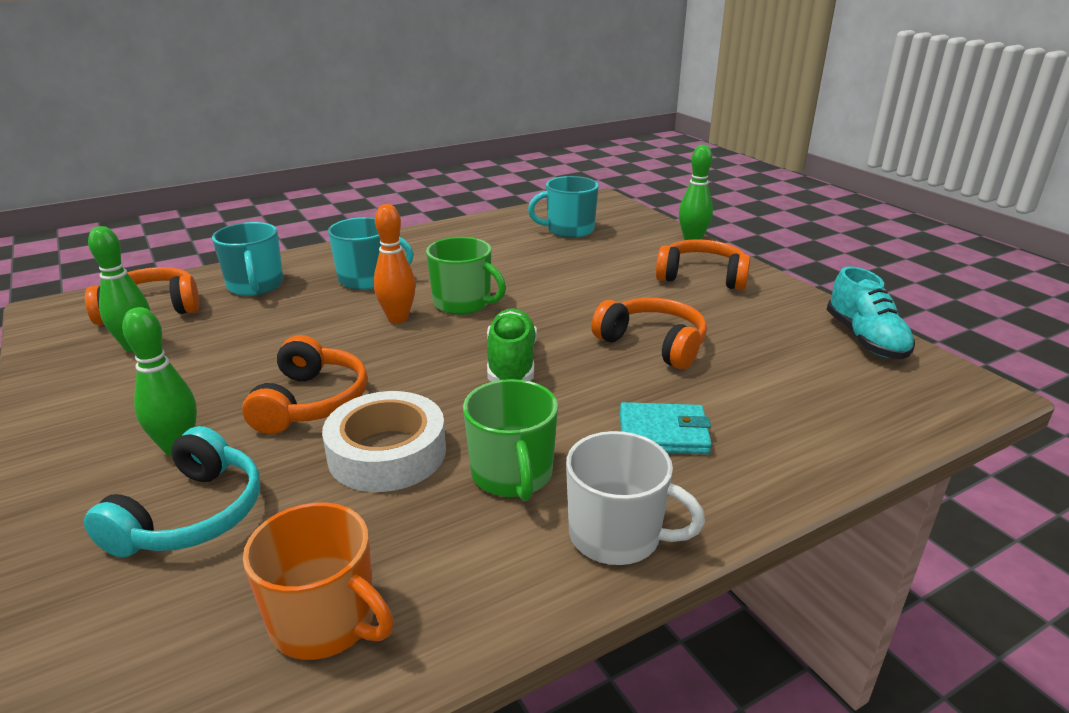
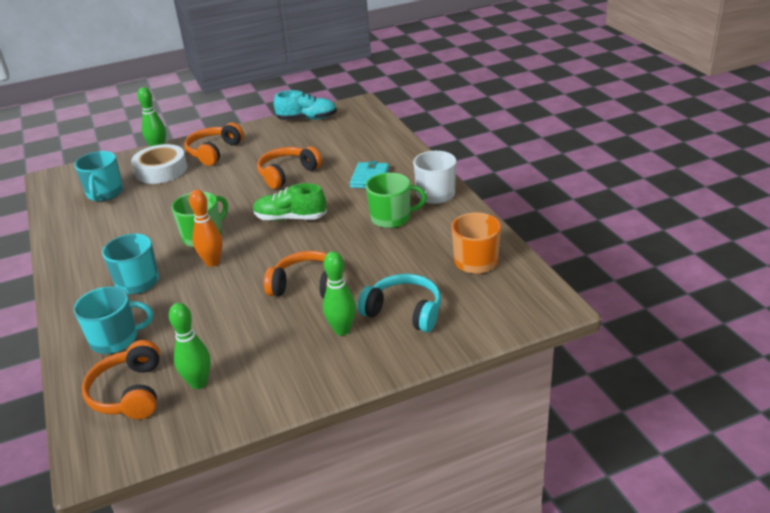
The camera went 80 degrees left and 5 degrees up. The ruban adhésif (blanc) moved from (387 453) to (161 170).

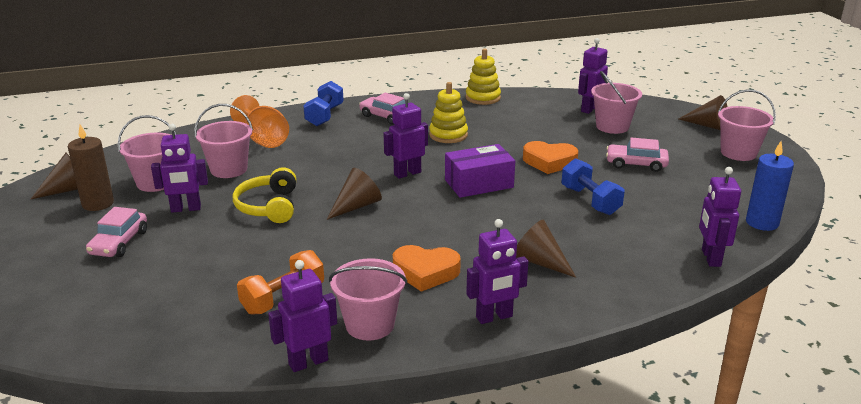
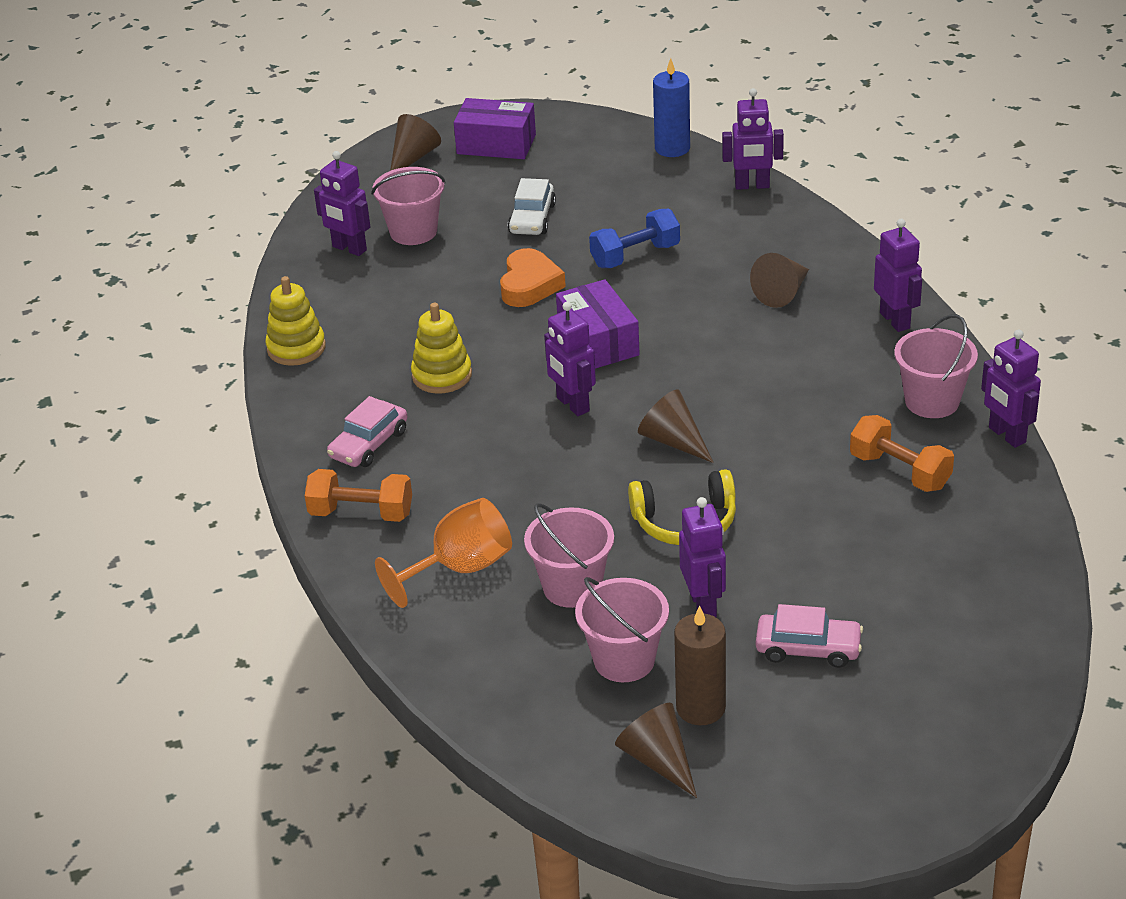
The camera went 90 degrees left and 10 degrees up. The cœur (orange) at (425 272) disappeared. The seau (rose) at (738 153) was replaced by the boîte (violet) at (496 144). The haltère (bleu) at (324 116) became the haltère (orange) at (361 513). The voiture (rose) at (636 164) became the voiture (blanc) at (532 219).

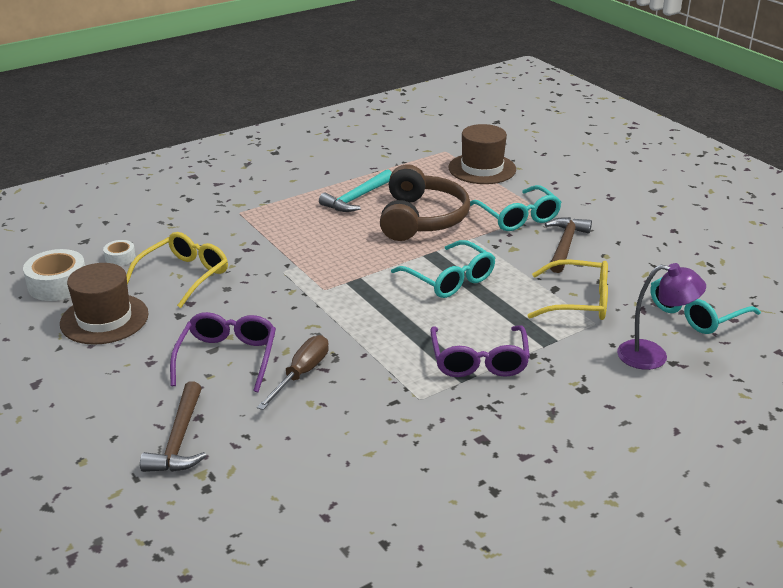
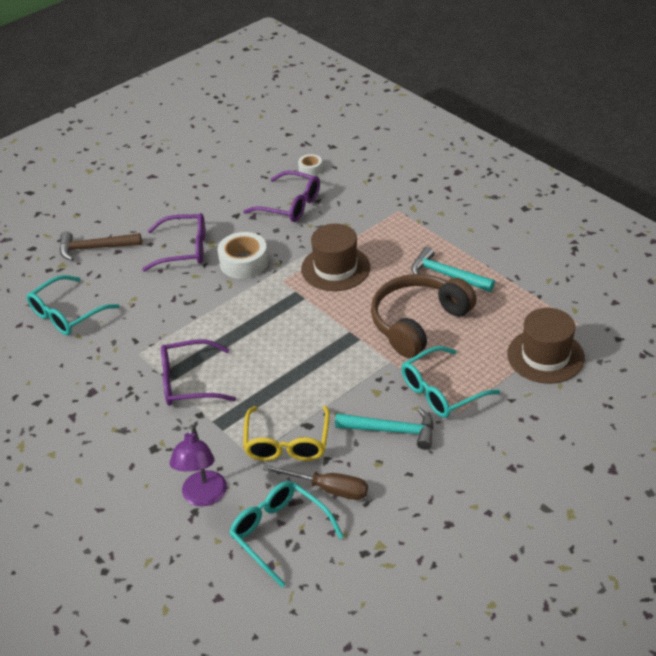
The camera went 85 degrees right and 10 degrees up. The ruban adhésif (blanc) moved from (58 284) to (244 262). The chapeau (marron) moved from (104 319) to (335 268). The tournevis (marron) moved from (301 374) to (328 489). The lunettes (turquoise) moved from (449 279) to (67 314). The lunettes (jaune) at (184 276) became the lunettes (violet) at (290 205). The marteau (marron) at (565 245) became the marteau (turquoise) at (391 430). The casque audio (marron) at (421 219) turned 135 degrees clockwise.

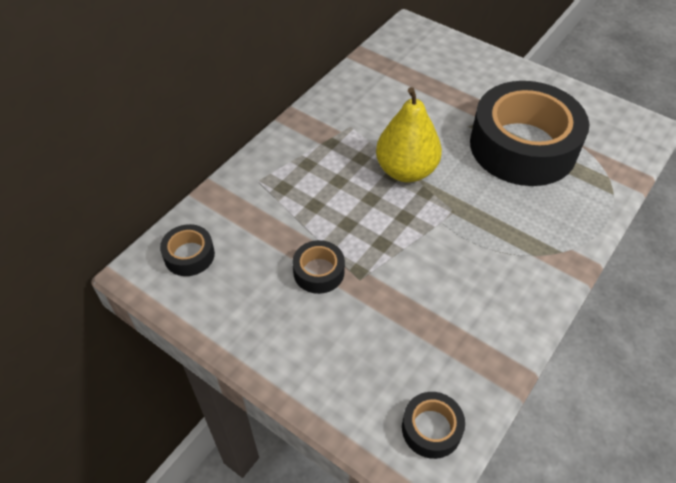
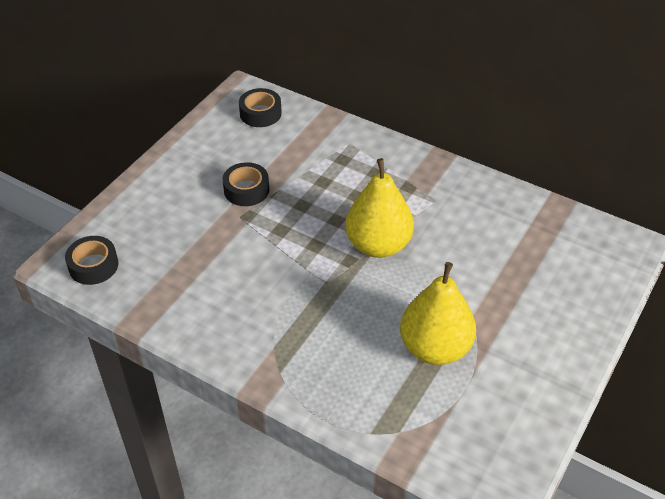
The camera went 85 degrees right and 5 degrees down. The ruban adhésif (noir) at (523 146) was replaced by the poire (jaune) at (435 348).

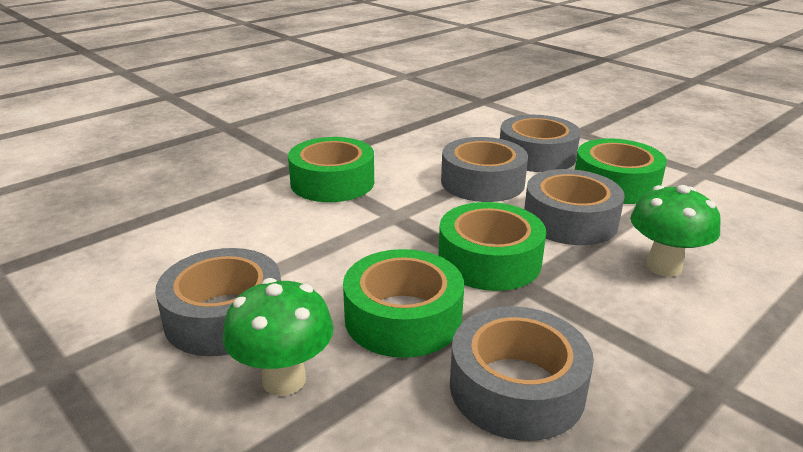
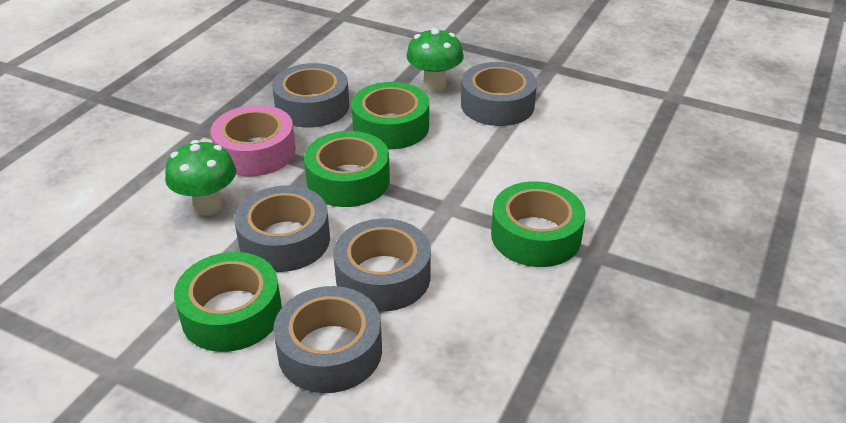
The camera went 160 degrees right and 10 degrees up. The ruban adhésif (rose) at (255 152) appeared.

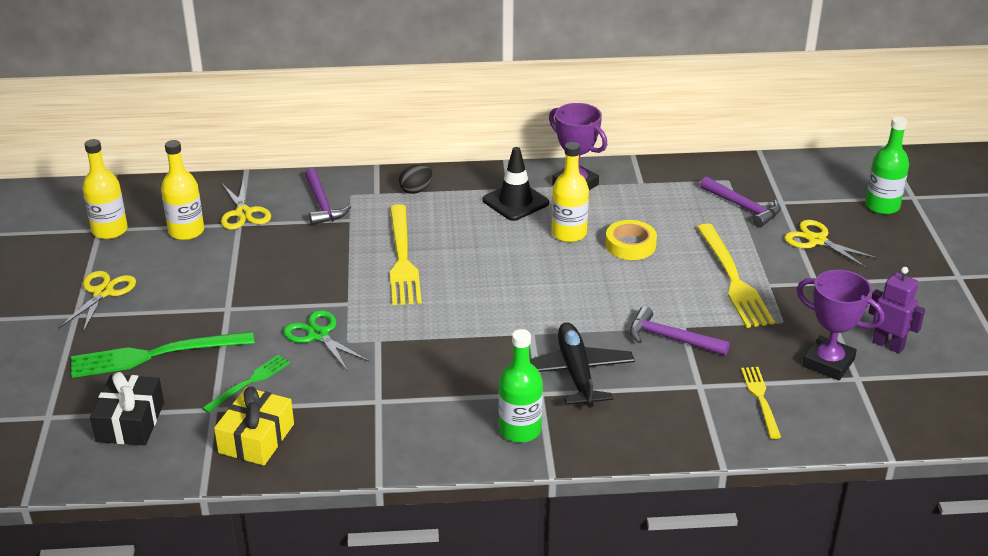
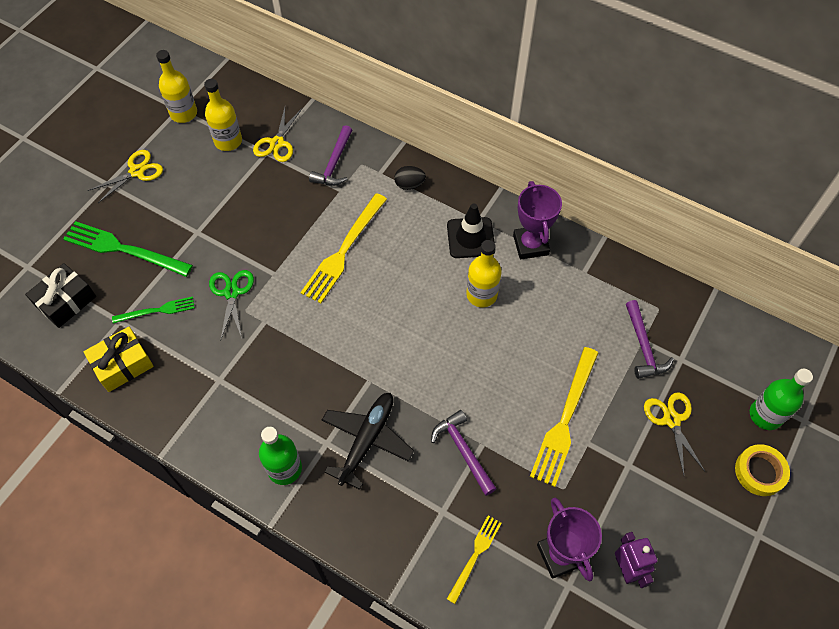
The camera went 35 degrees right and 25 degrees up. The ruban adhésif (jaune) moved from (630 245) to (759 472).

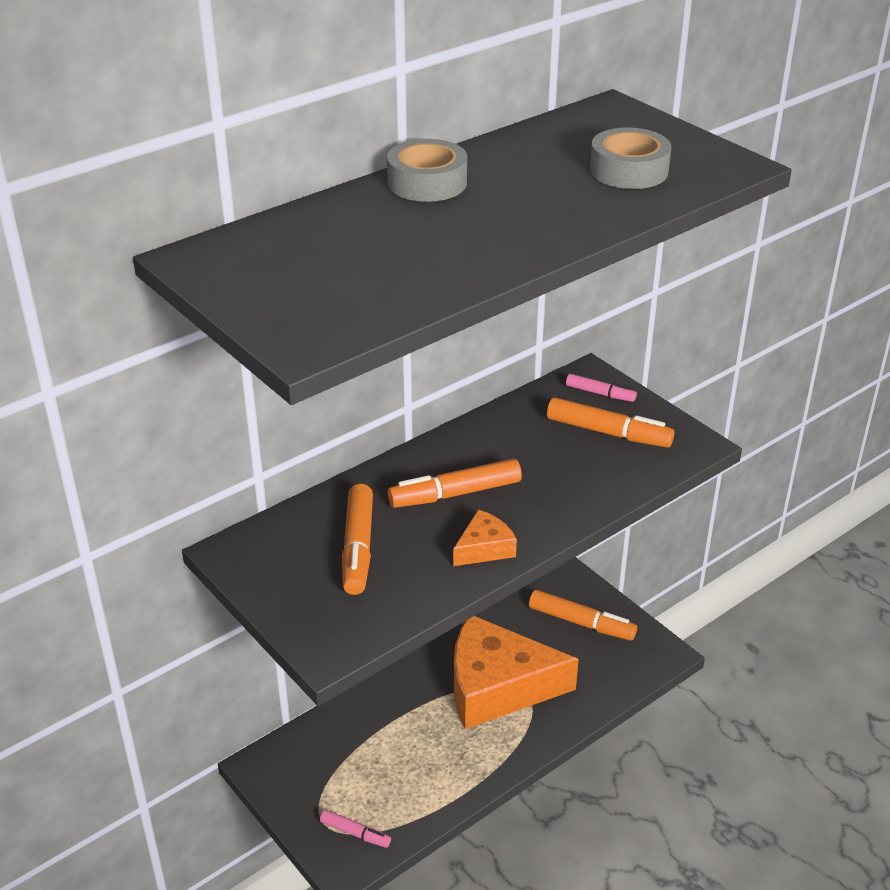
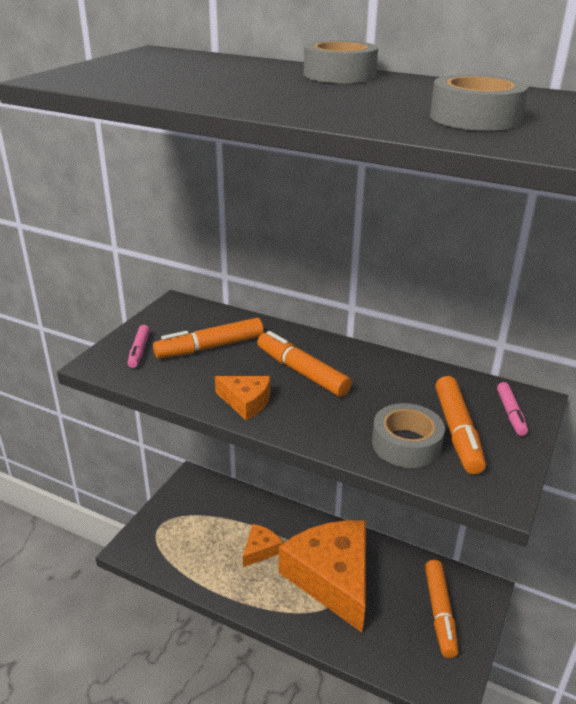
The camera went 65 degrees right and 5 degrees down. The fromage (orange) at (260 550) appeared. The ruban adhésif (gris) at (406 444) appeared. The feutre (rose) moved from (355 833) to (139 351).

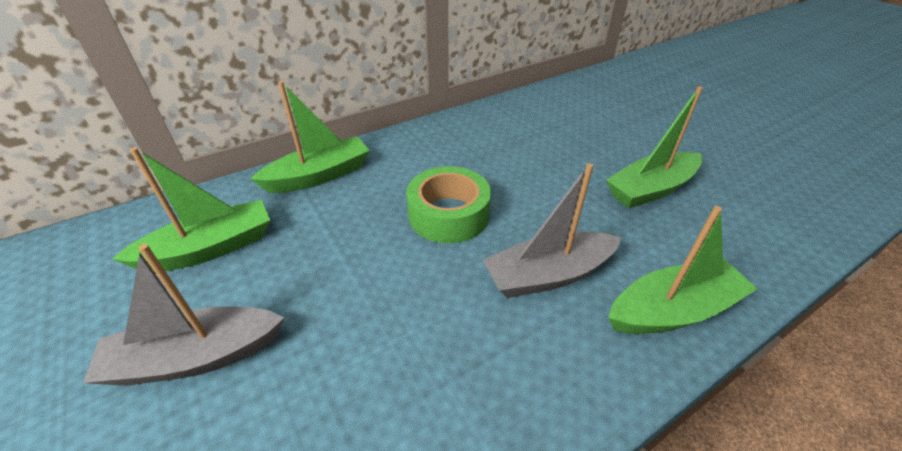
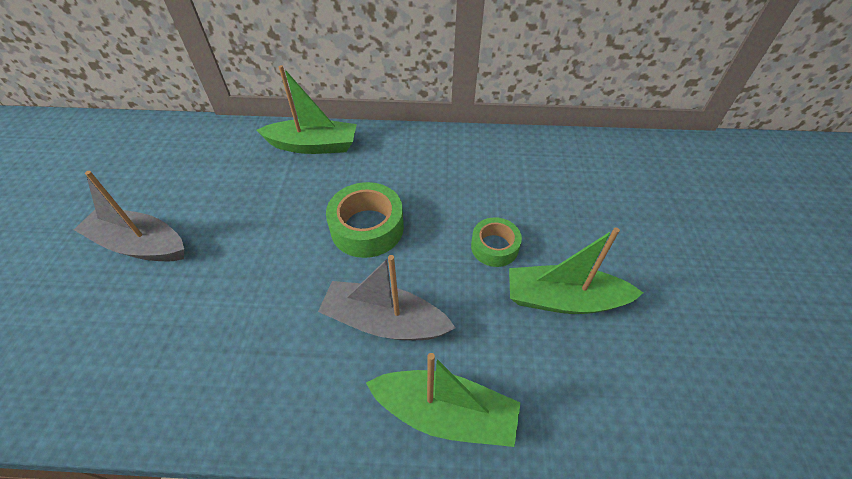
The camera went 35 degrees right and 10 degrees up. The bateau (vert) at (210 248) disappeared. The ruban adhésif (vert) at (494 247) appeared.

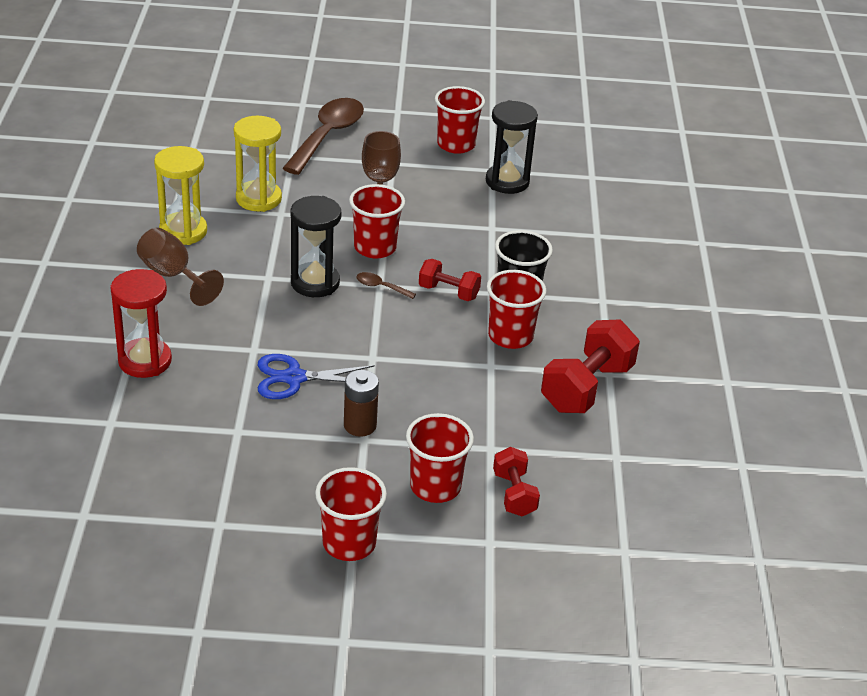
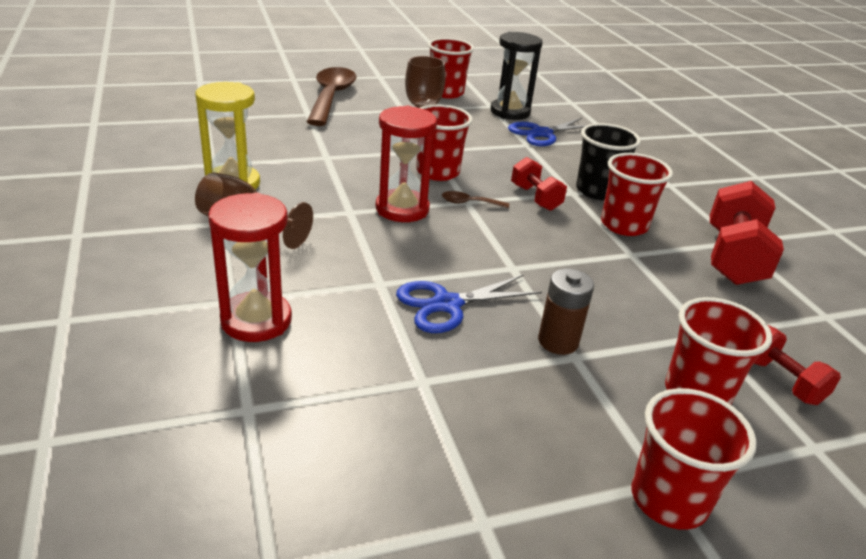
The camera went 20 degrees left and 5 degrees down. The sablier (jaune) at (258 199) disappeared. The ciseaux (bleu) at (542 133) appeared. The sablier (noir) at (315 283) became the sablier (rouge) at (402 209). The haltère (rouge) at (448 292) turned 60 degrees clockwise.

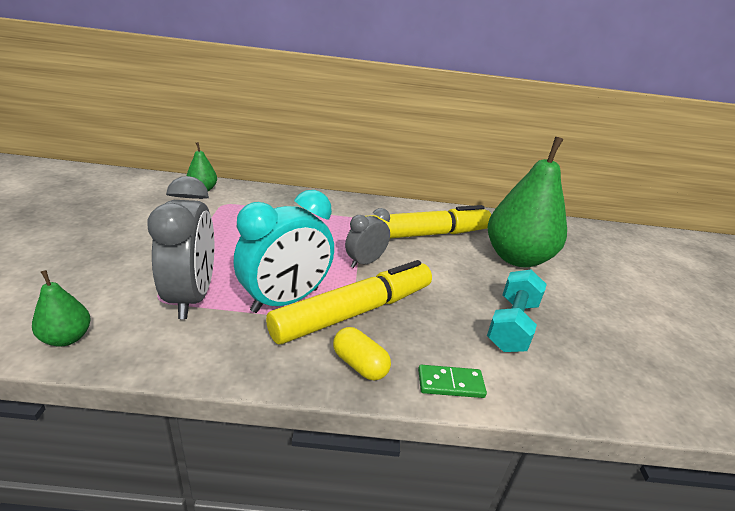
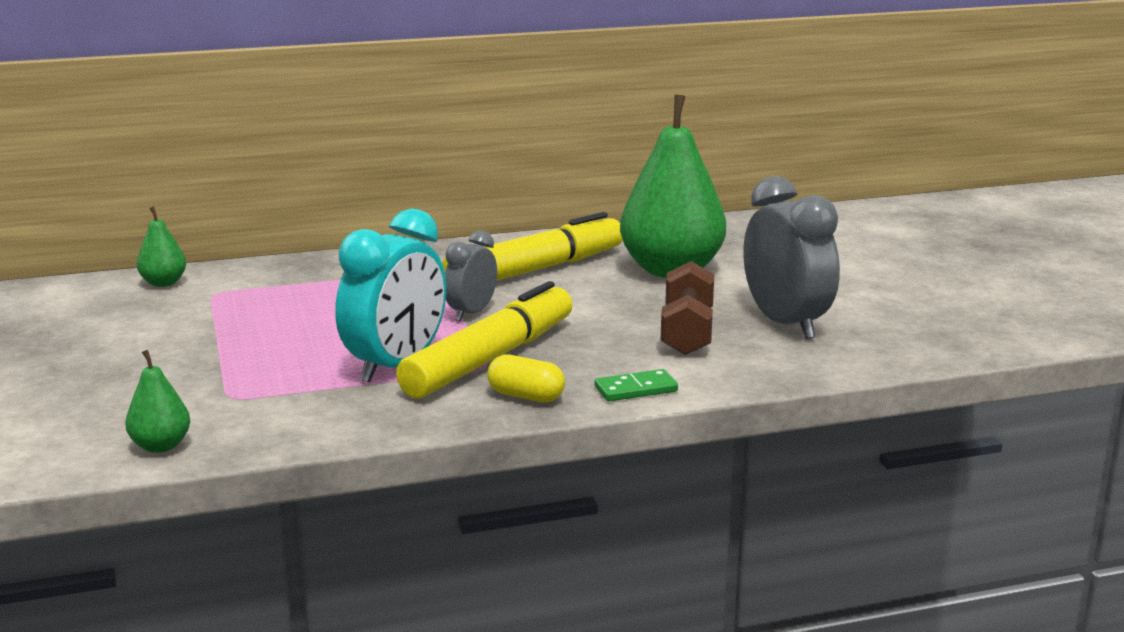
The camera went 15 degrees left and 10 degrees down. The réveil (gris) moved from (192 296) to (786 324). The haltère (turquoise) at (512 325) became the haltère (marron) at (687 332).

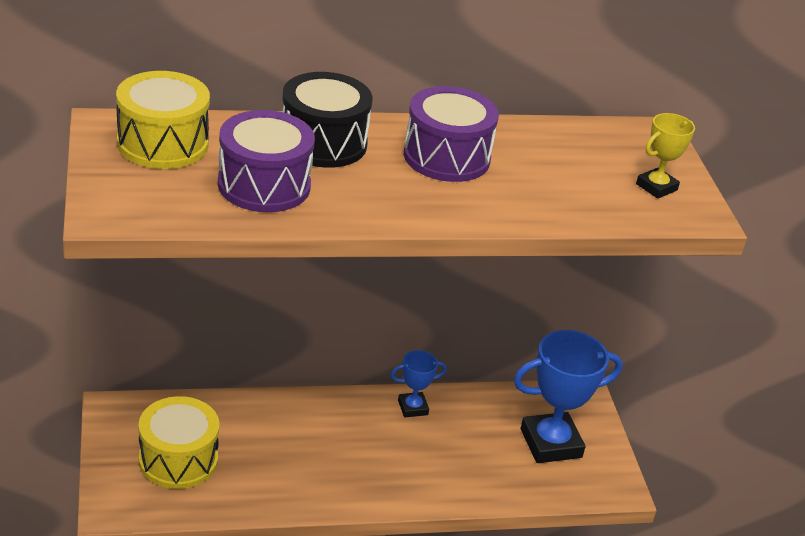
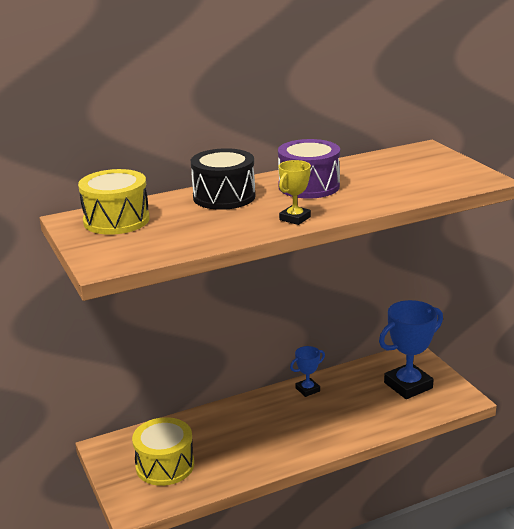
The camera went 10 degrees left and 10 degrees down. The tambour (violet) at (264 185) disappeared. The trophée (jaune) moved from (656 187) to (295 218).

